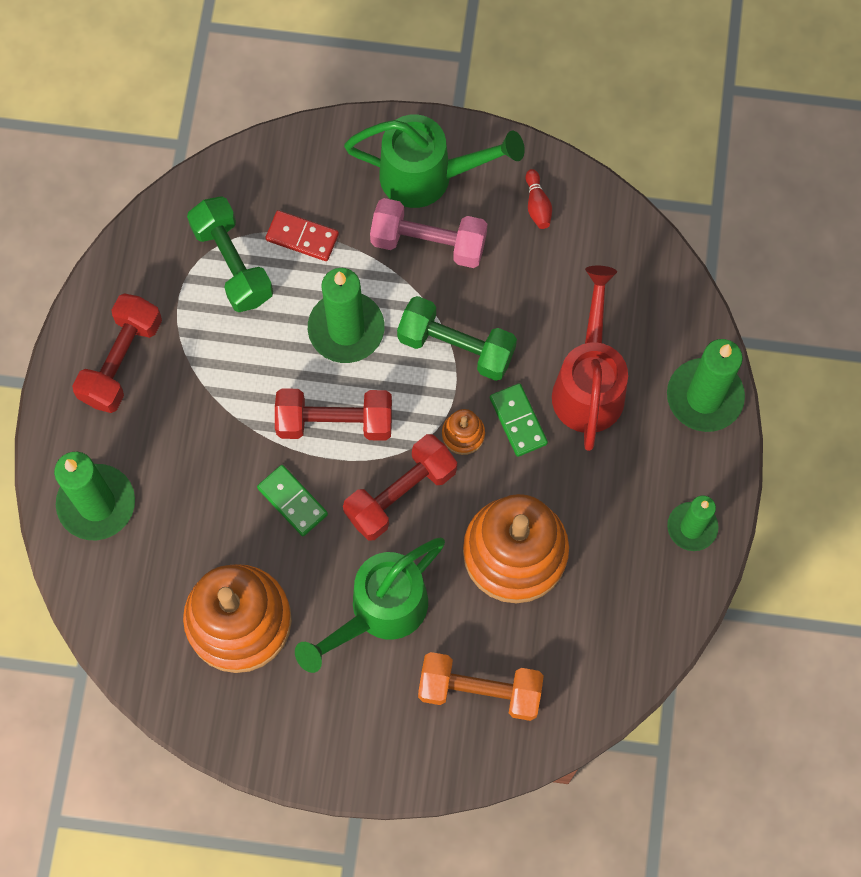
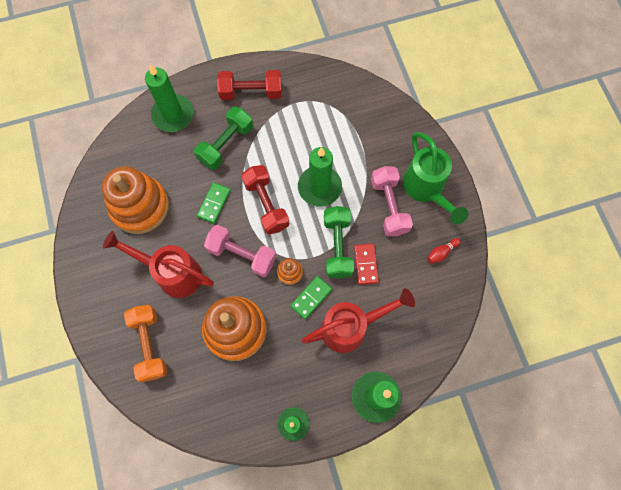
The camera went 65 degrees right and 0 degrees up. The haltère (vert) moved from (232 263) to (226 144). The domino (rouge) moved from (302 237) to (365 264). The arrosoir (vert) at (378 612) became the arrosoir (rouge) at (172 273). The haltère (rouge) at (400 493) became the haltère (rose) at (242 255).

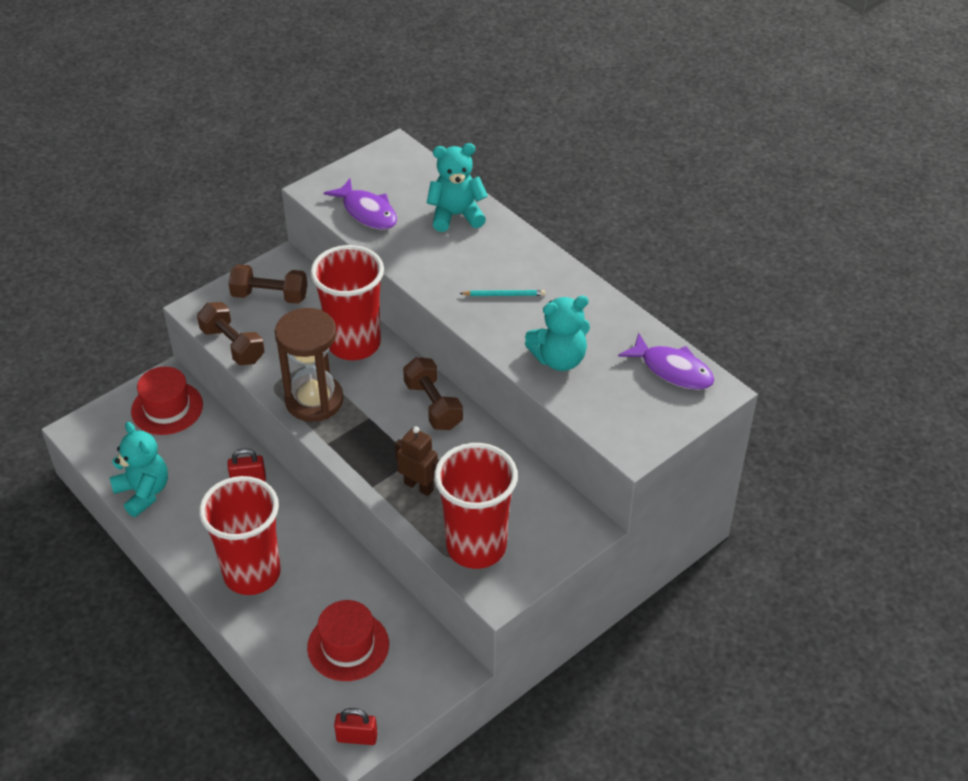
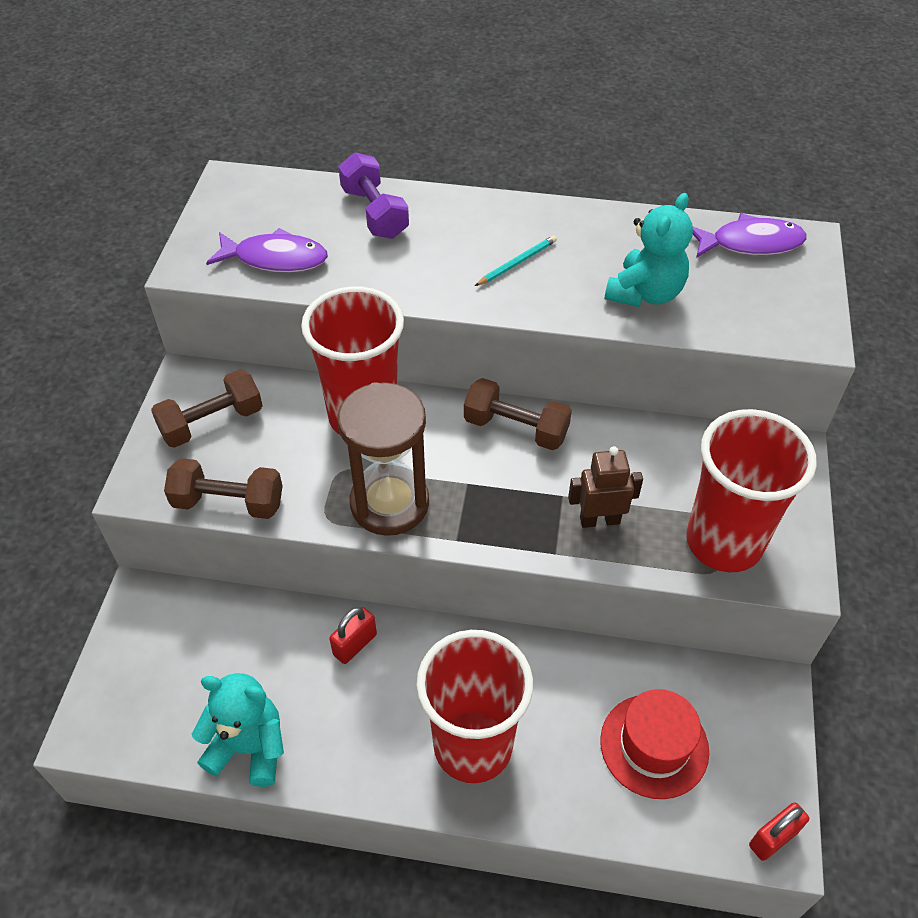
The camera went 40 degrees left and 5 degrees up. The chapeau (rouge) at (167 408) disappeared. The ours en peluche (turquoise) at (456 215) was replaced by the haltère (violet) at (374 213).

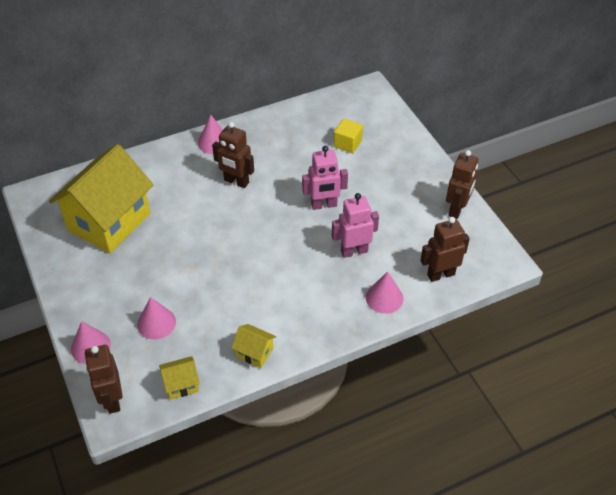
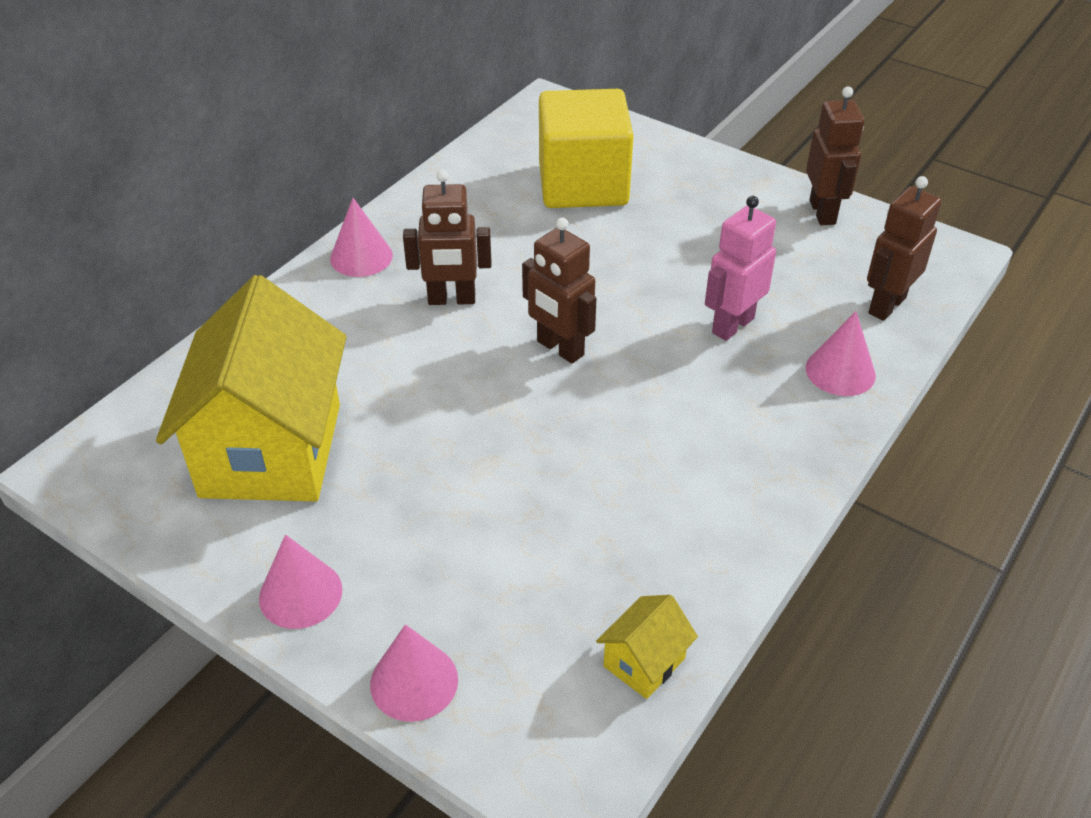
The camera went 30 degrees left and 5 degrees down. The maison (jaune) at (254 353) disappeared. The robot (rose) at (324 205) disappeared. The robot (marron) moved from (112 400) to (559 348). The cône (rose) moved from (156 323) to (300 593). The cube (jaune) at (347 144) changed to 2.13 times the size.

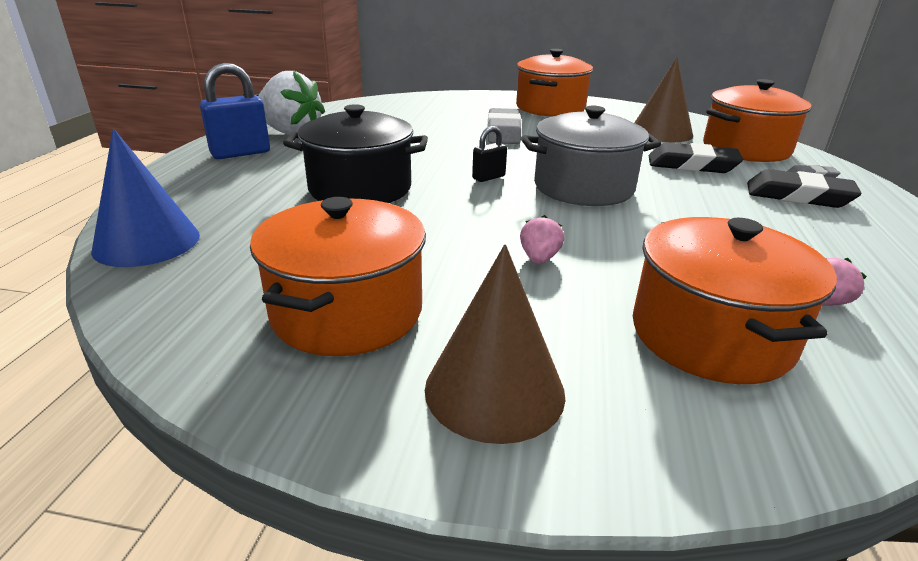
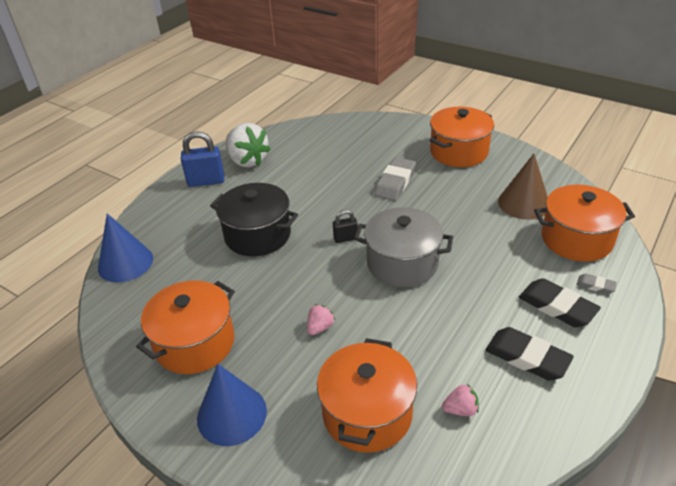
The camera went 25 degrees right and 10 degrees up. The gomme (noir) moved from (692 165) to (527 357). The cône (marron) at (494 390) became the cône (bleu) at (232 414).

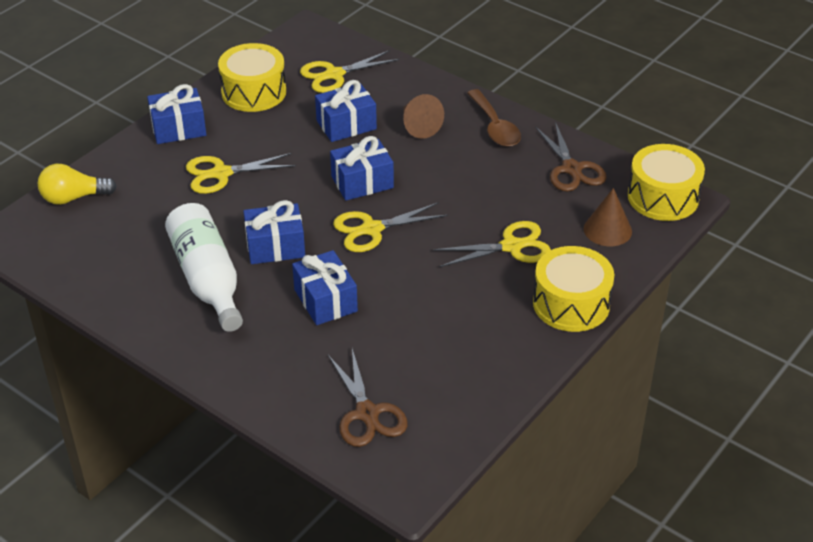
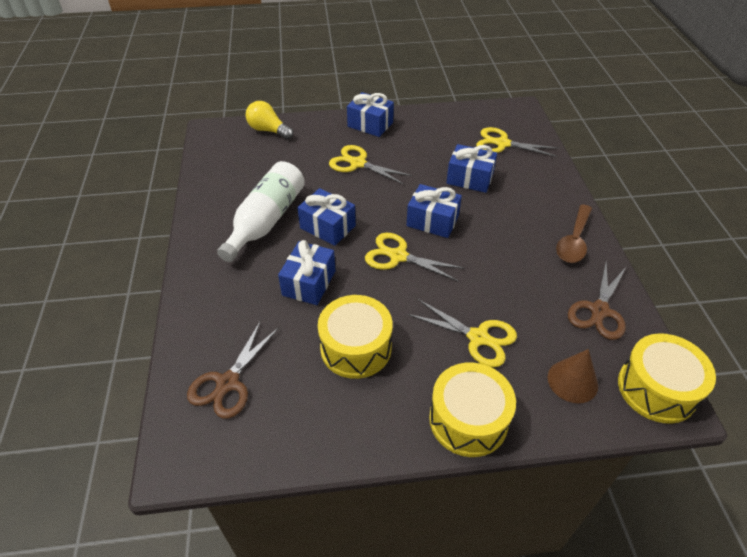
The camera went 45 degrees right and 5 degrees up. The cône (marron) at (418 126) disappeared. The tambour (jaune) moved from (254 92) to (356 348).

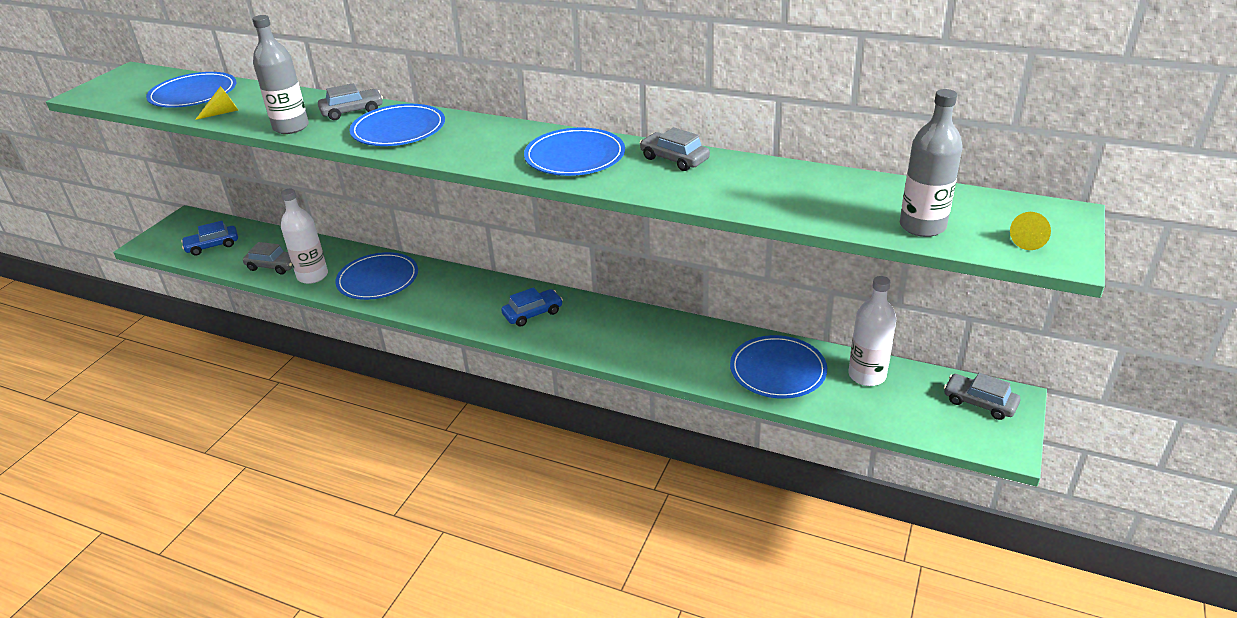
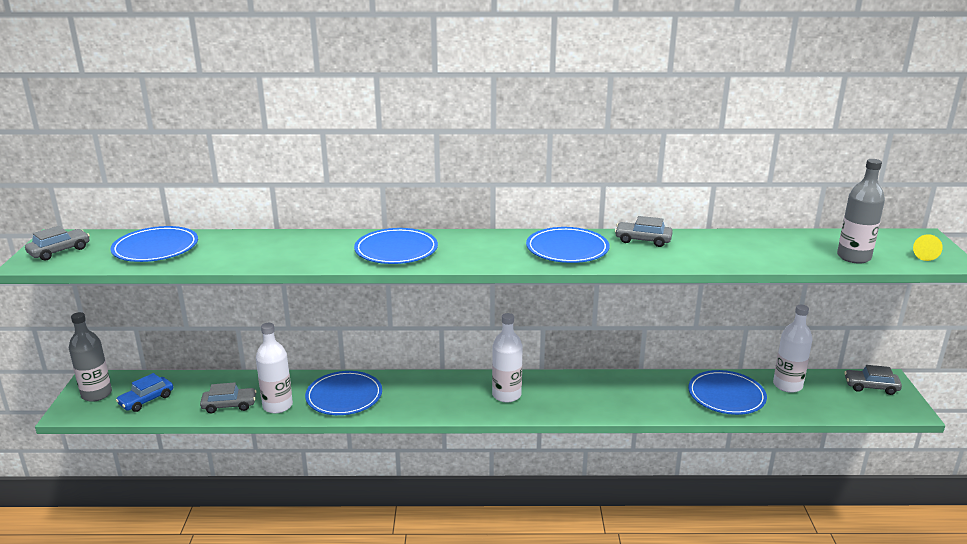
The camera went 25 degrees left and 10 degrees down. The cône (jaune) at (222 113) disappeared. The bouteille (gris) moved from (291 127) to (96 394). The voiture (gris) moved from (352 111) to (59 251). The voiture (bleu) at (533 313) was replaced by the bouteille (blanc) at (506 395).

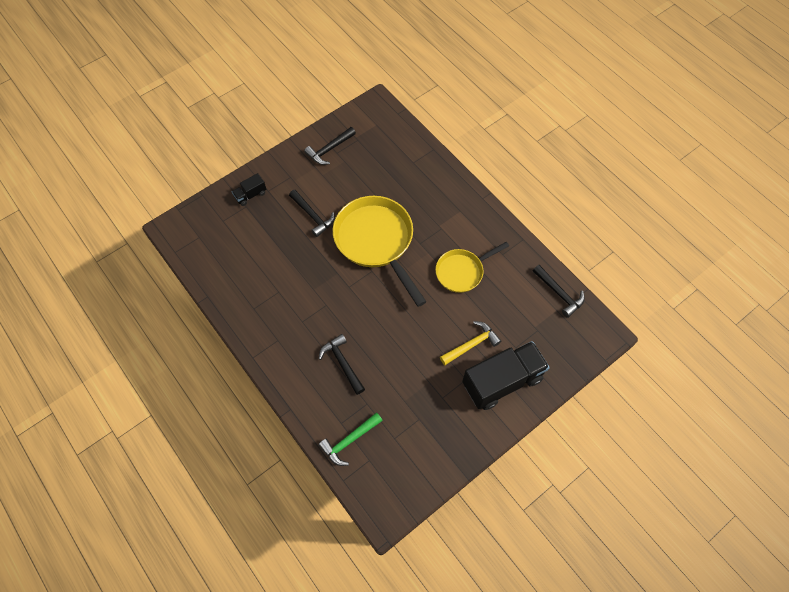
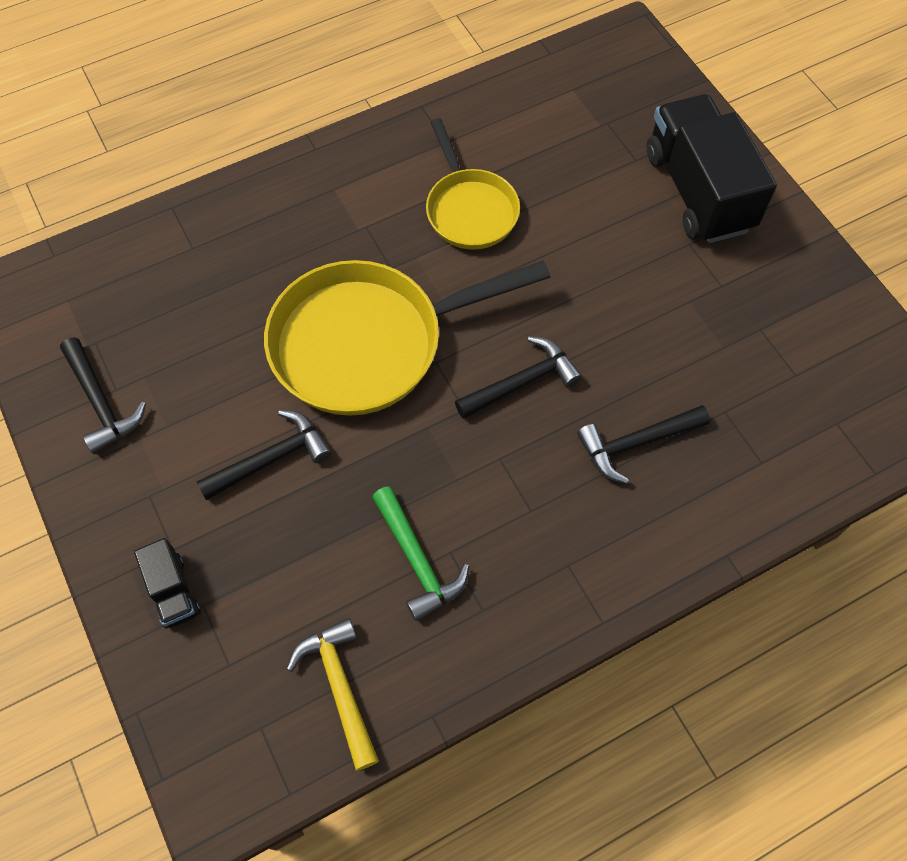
The camera went 80 degrees left and 0 degrees up. The marteau (vert) moved from (349 440) to (417 560). The marteau (jaune) moved from (471 345) to (340 687). The marteau (noir) moved from (559 293) to (522 382).

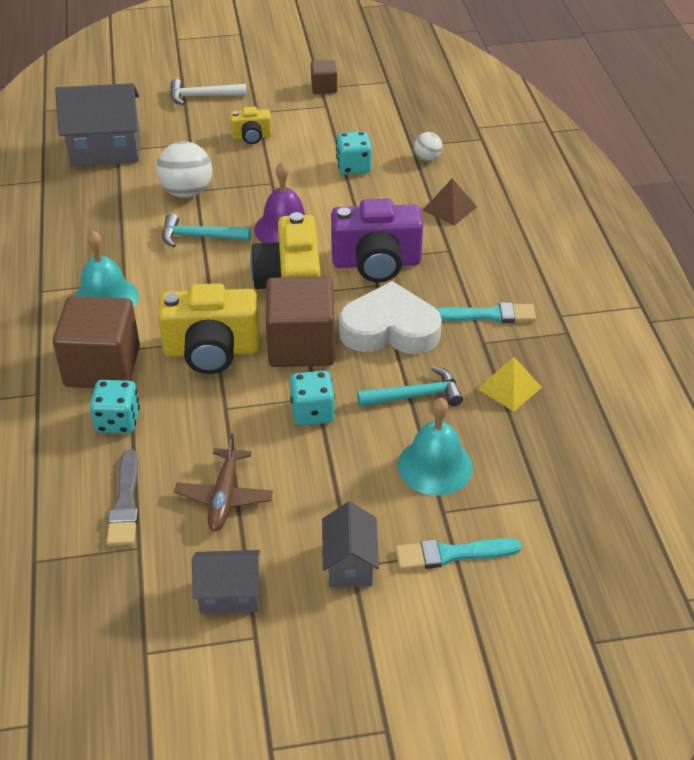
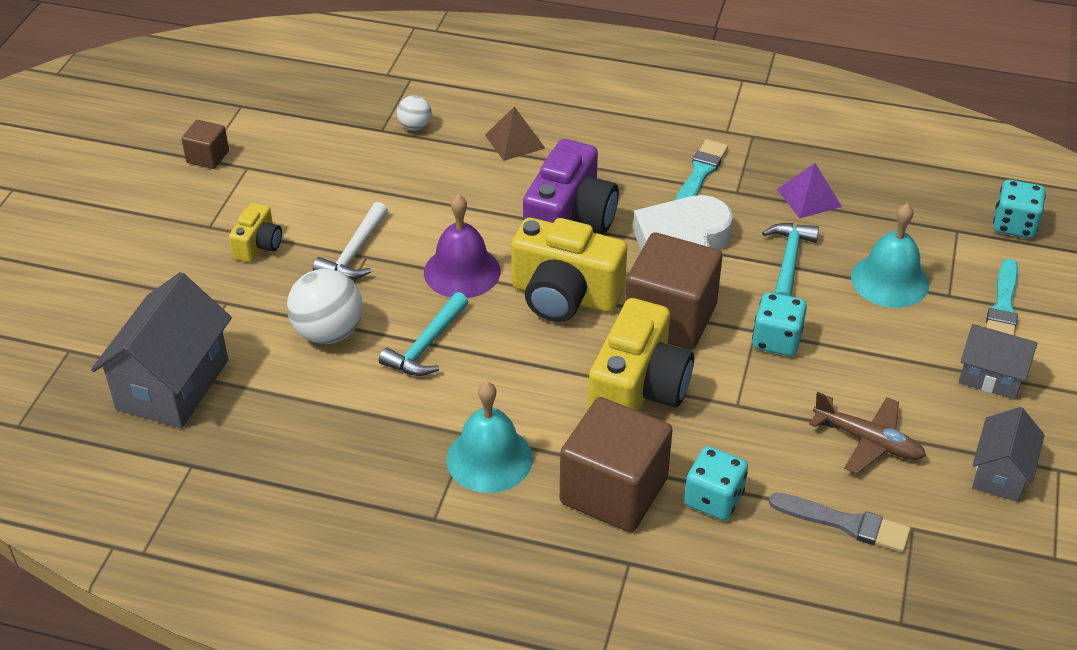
The camera went 65 degrees left and 0 degrees up. The marteau (blanc) moved from (202 96) to (355 253). The dé (turquoise) moved from (353 167) to (1014 225). The pyramide (jaune) at (509 388) became the pyramide (violet) at (809 198).

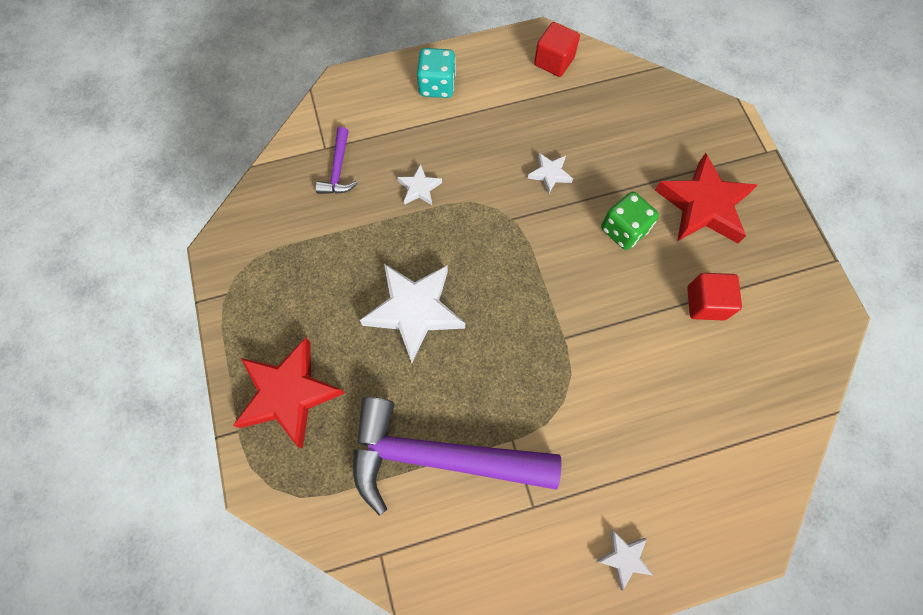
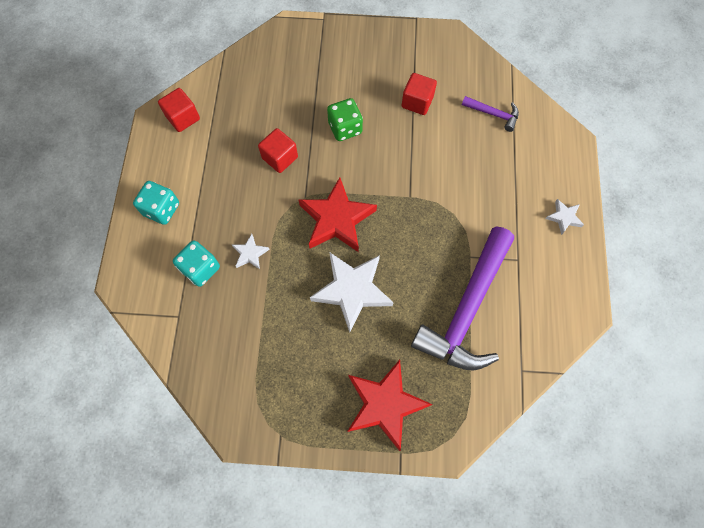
The camera went 70 degrees left and 0 degrees up. The dé (turquoise) at (201 269) appeared. The marteau (violet) moved from (338 169) to (493 114). The étoile (rouge) moved from (703 205) to (336 219). The étoile (blanc) at (550 174) was replaced by the cube (rouge) at (280 158).

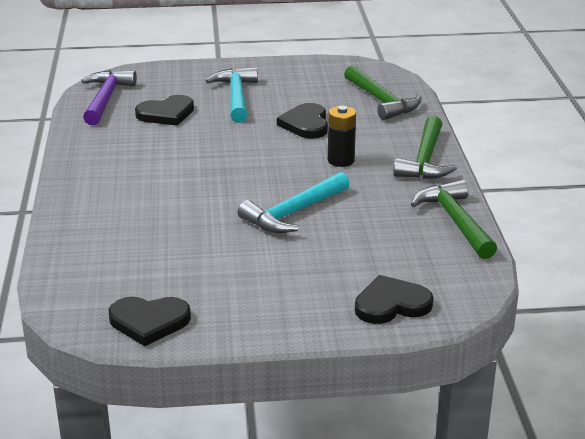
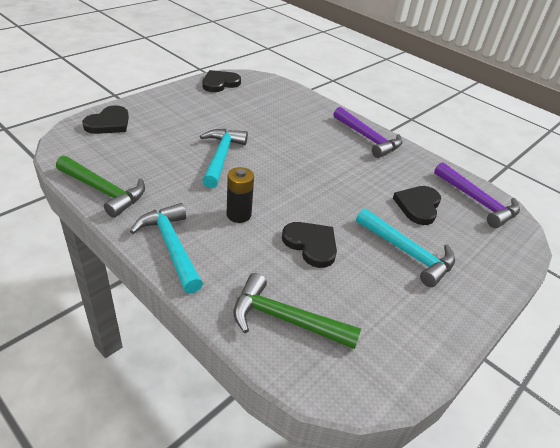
The camera went 135 degrees right and 10 degrees up. The marteau (violet) at (368 138) appeared. The marteau (vert) at (425 160) became the marteau (turquoise) at (172 246).

